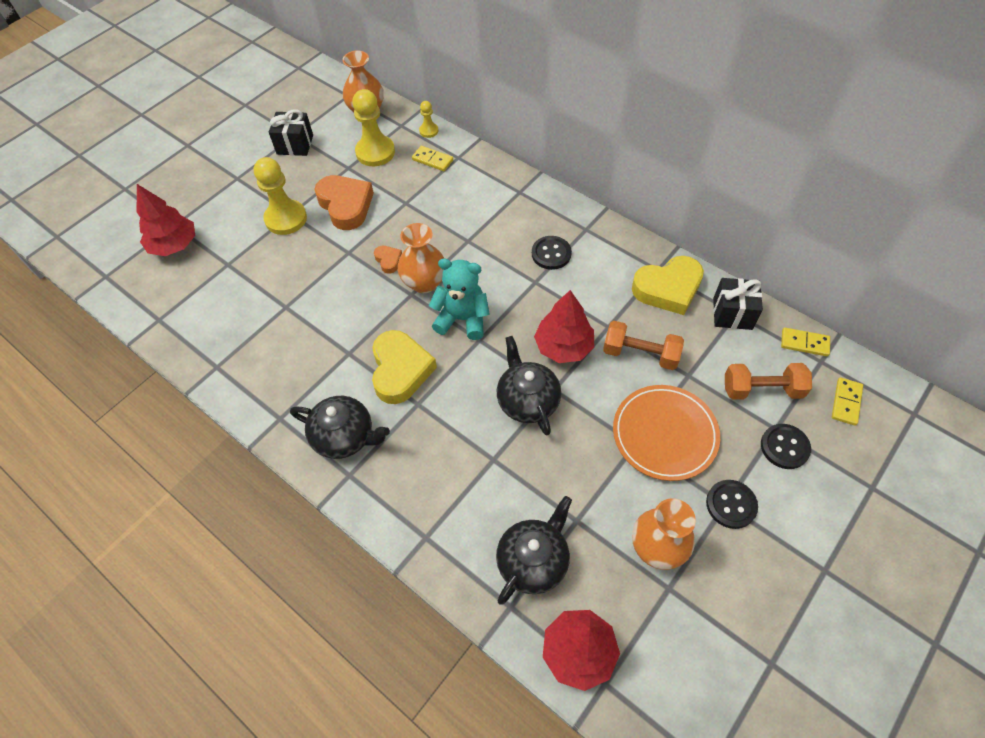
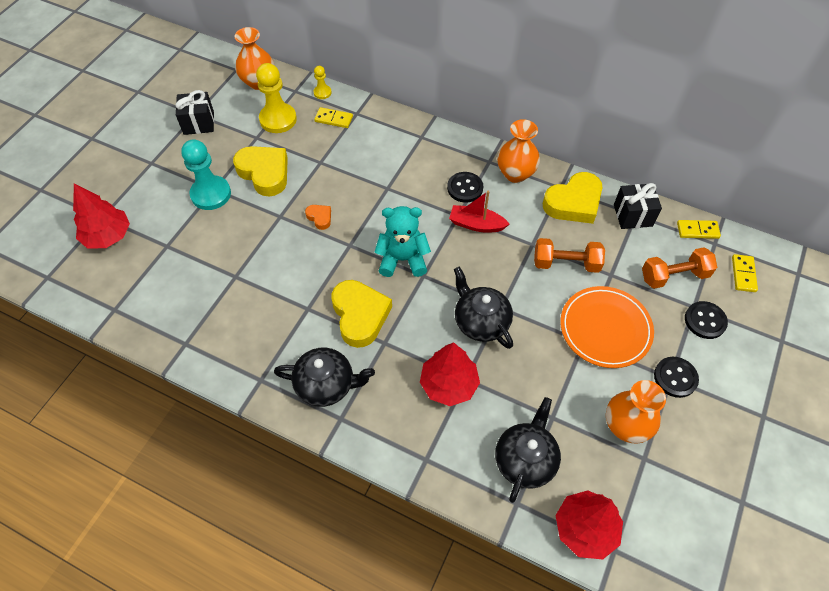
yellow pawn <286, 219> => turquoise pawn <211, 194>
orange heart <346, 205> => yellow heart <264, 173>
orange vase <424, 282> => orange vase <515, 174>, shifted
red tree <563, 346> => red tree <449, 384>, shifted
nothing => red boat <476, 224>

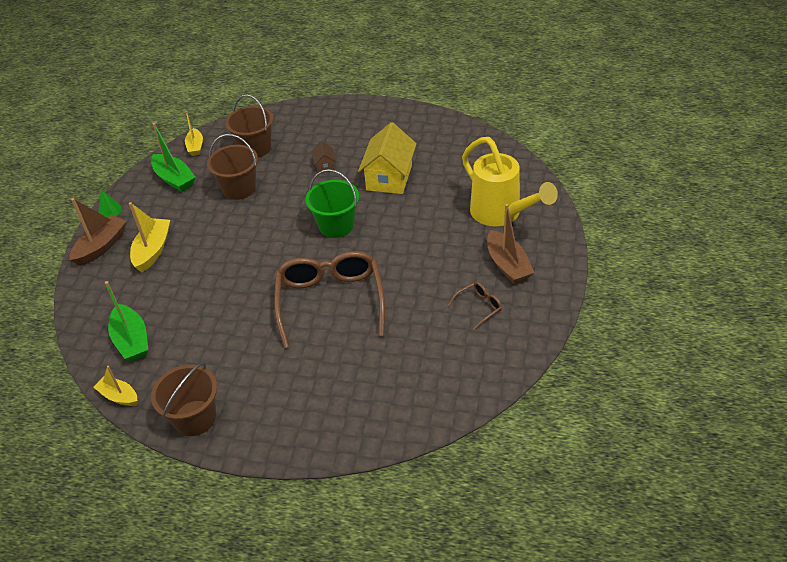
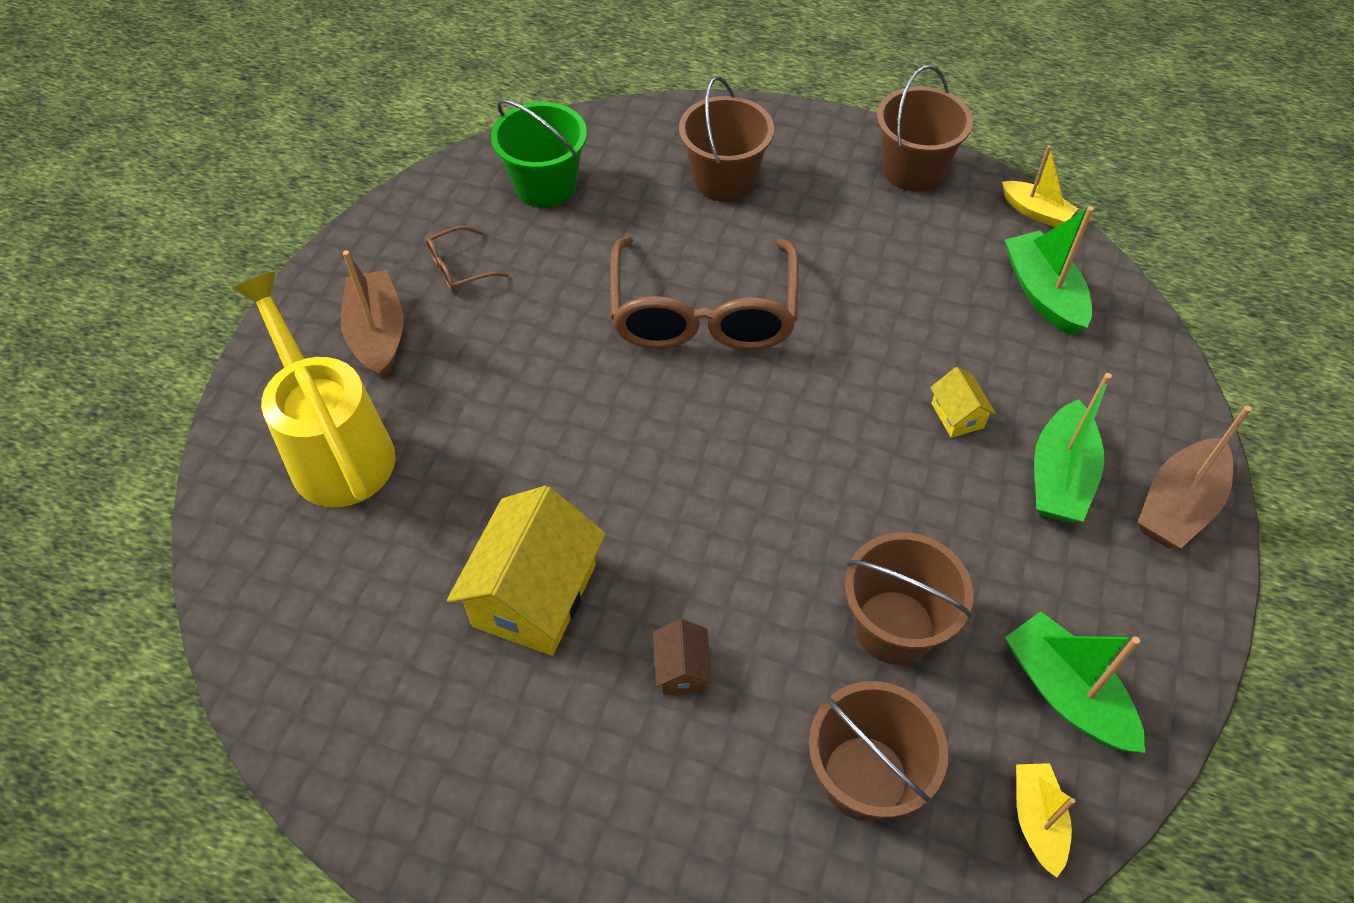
green bucket <336, 225> => green bucket <546, 185>, shifted
green cone <110, 210> => nothing
yellow boat <153, 250> => green boat <1060, 477>
nothing => brown bucket <724, 180>
nothing => yellow house <957, 415>

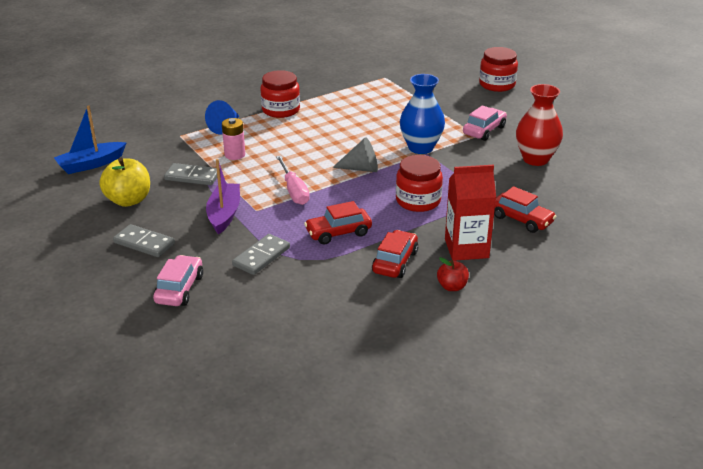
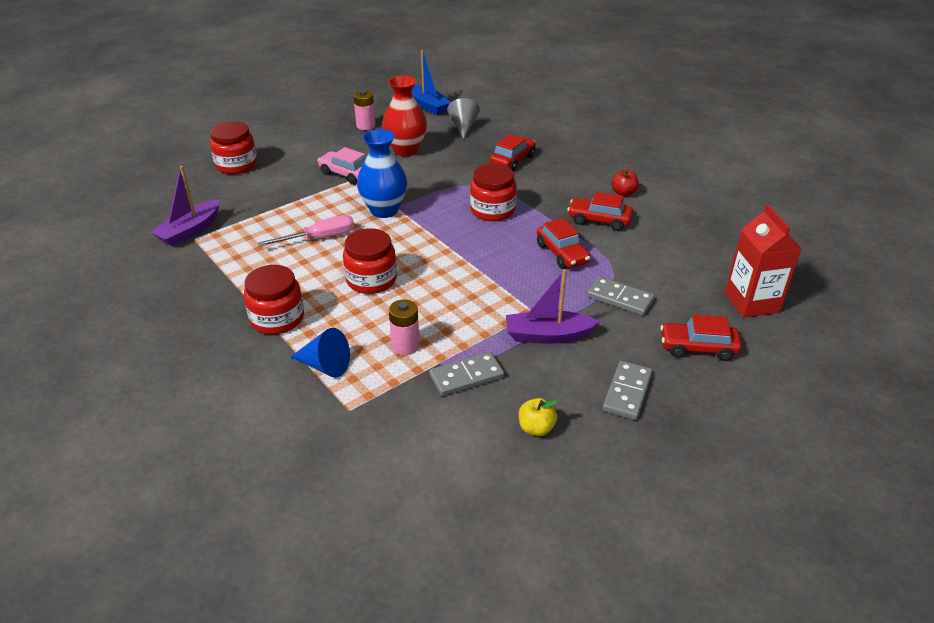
blue boat <91, 164> => blue boat <427, 105>, shifted
grey cone <361, 168> => grey cone <463, 127>, shifted
pink screwdriver <294, 191> => pink screwdriver <320, 238>, shifted
yellow apple <128, 200> => yellow apple <536, 428>, x0.56
grey domino <192, 177> => grey domino <466, 376>, 60 degrees clockwise
red carton <466, 248> => red carton <751, 302>, shifted
pink car <179, 289> => red car <698, 348>
nothing => pink battery <366, 126>
nothing => purple boat <190, 231>
nothing => red jar <371, 280>

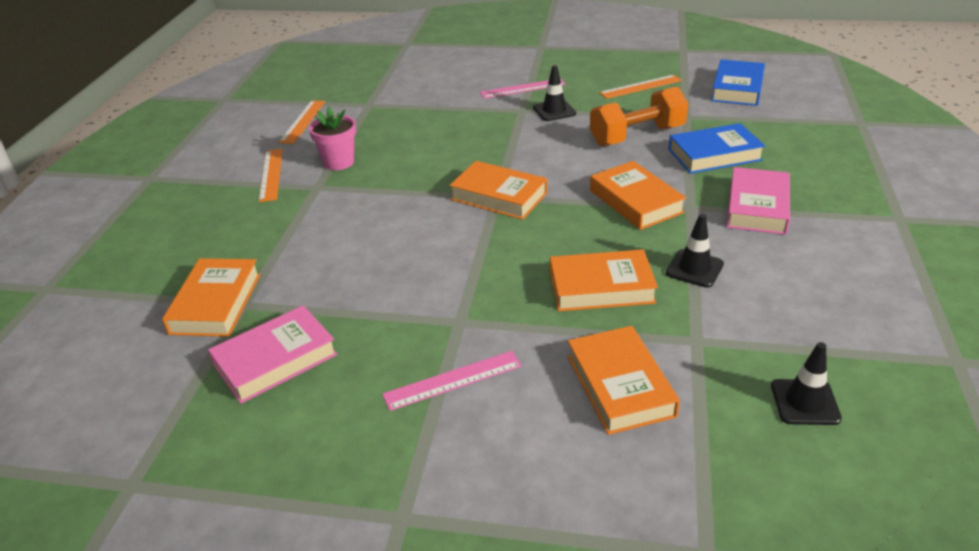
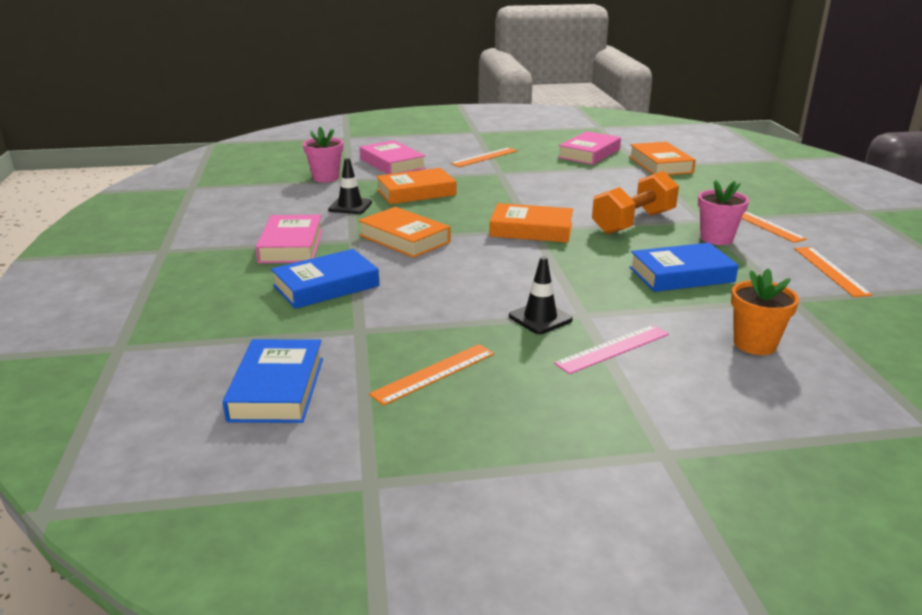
orange dumbbell <637, 136> => orange dumbbell <633, 223>, shifted
orange book <620, 385> => pink book <392, 164>
black traffic cone <805, 402> => nothing
pink ruler <452, 380> => orange ruler <484, 157>
nothing => pink flower pot <326, 178>
nothing => blue book <681, 275>
nothing => orange flower pot <754, 344>

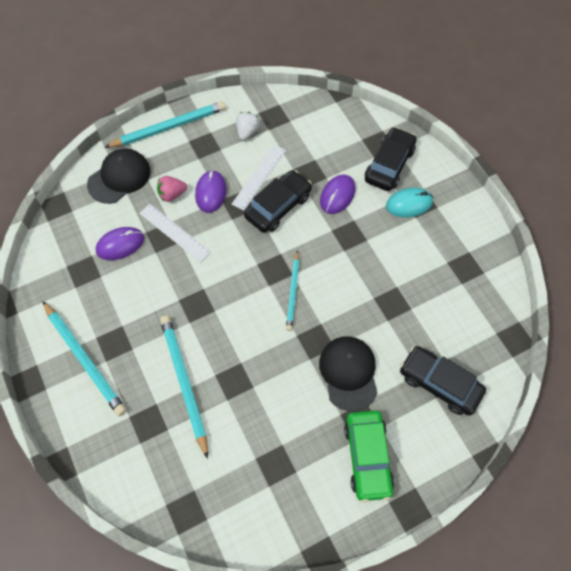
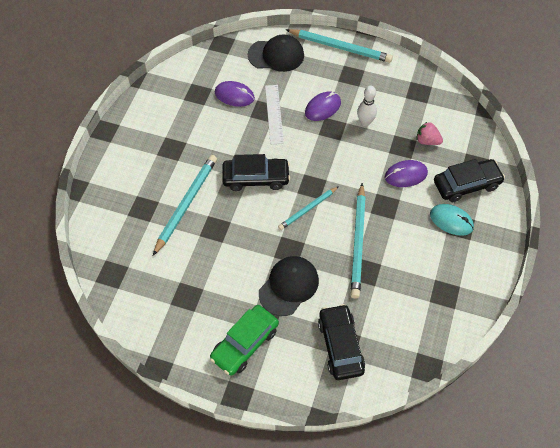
white strawberry <247, 132> => nothing
white ruler <259, 177> => white bowling pin <365, 122>
black car <278, 206> => black car <256, 178>, shifted
pink strawberry <172, 194> => pink strawberry <427, 141>, shifted
turquoise pencil <84, 359> => turquoise pencil <358, 242>, shifted

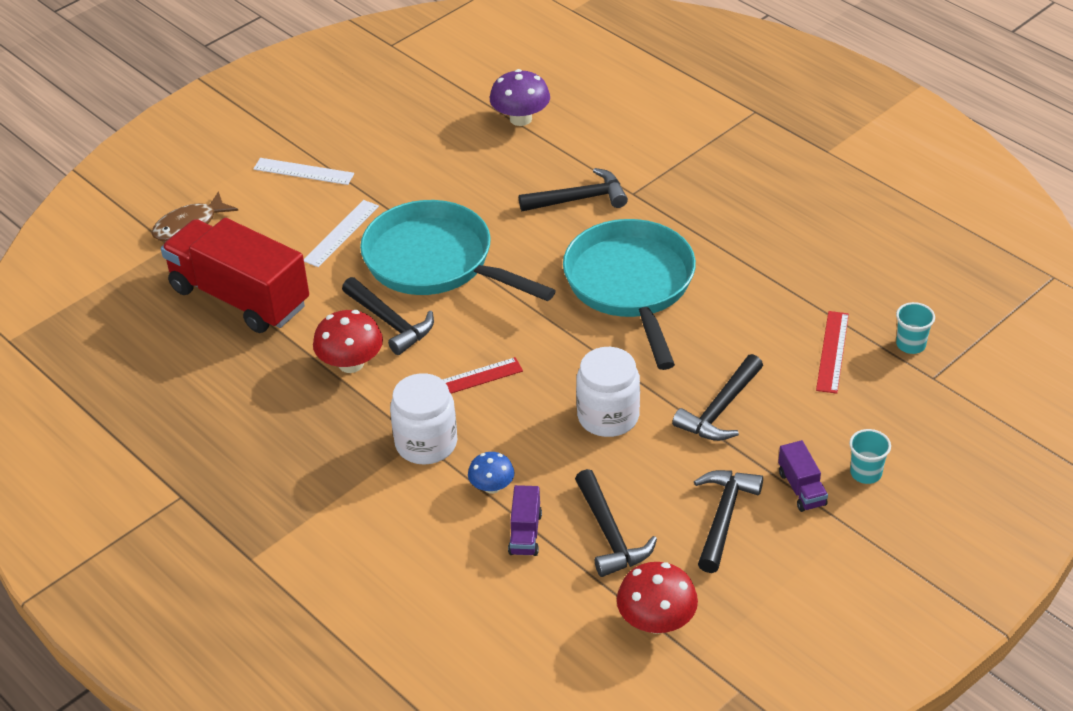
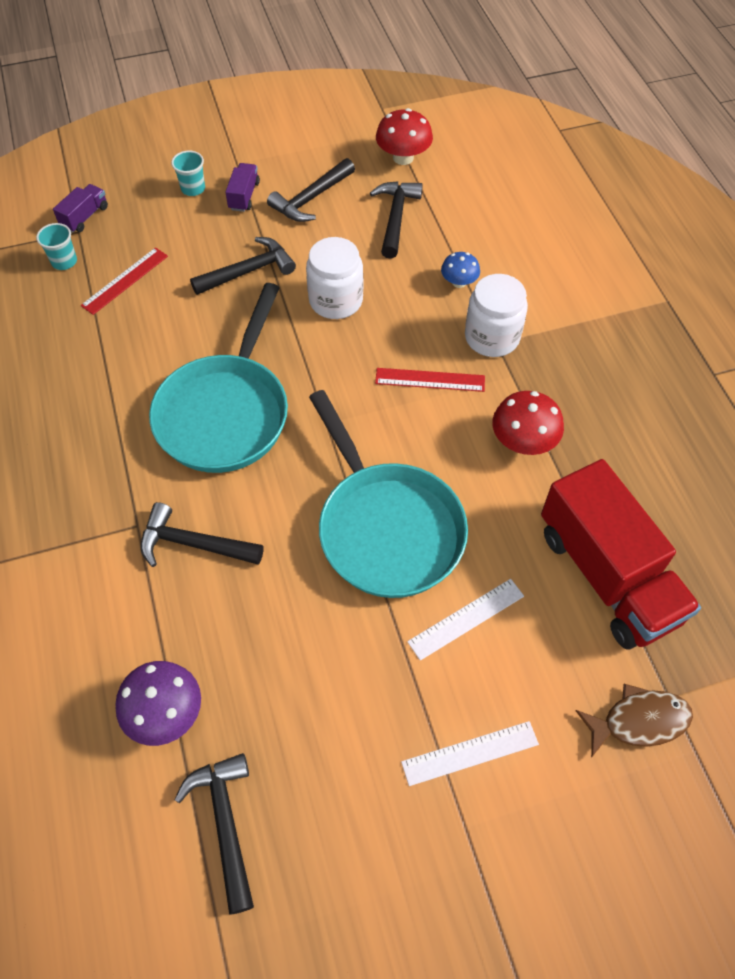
white ruler <303, 171> => white ruler <470, 753>, 60 degrees counterclockwise
black hammer <390, 322> => black hammer <225, 824>, shifted
purple truck <525, 533> => purple truck <85, 217>, shifted

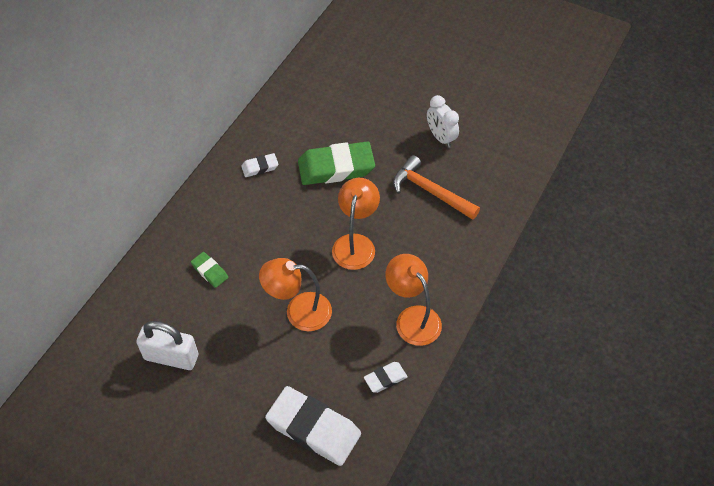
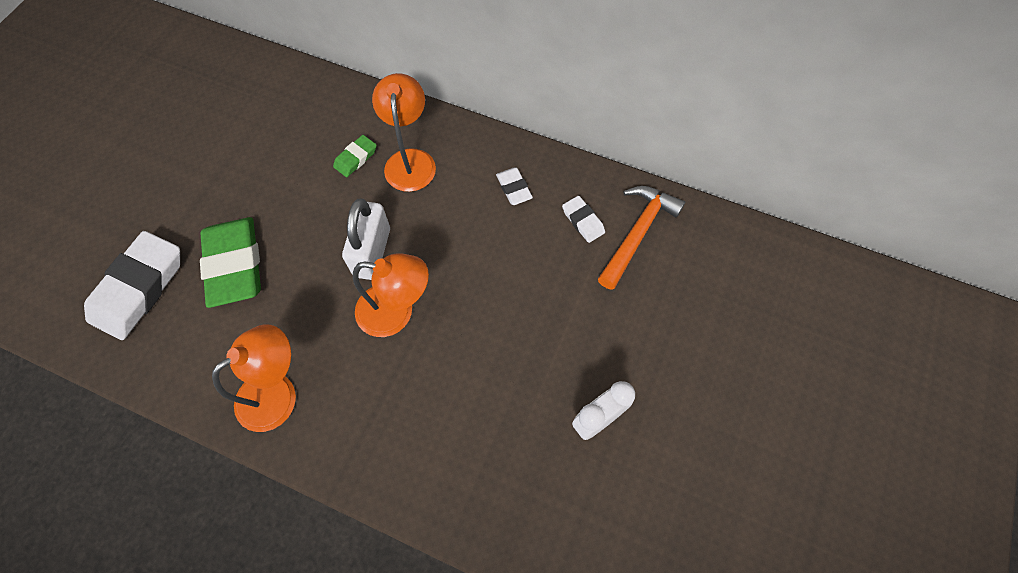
green eraser <336, 167> => green eraser <235, 265>, shifted
orange hammer <430, 191> => orange hammer <637, 233>, shifted
orange lamp <298, 311> => orange lamp <410, 160>, shifted
white padlock <171, 357> => white padlock <372, 252>, shifted
white eraser <385, 379> => white eraser <583, 221>, shifted

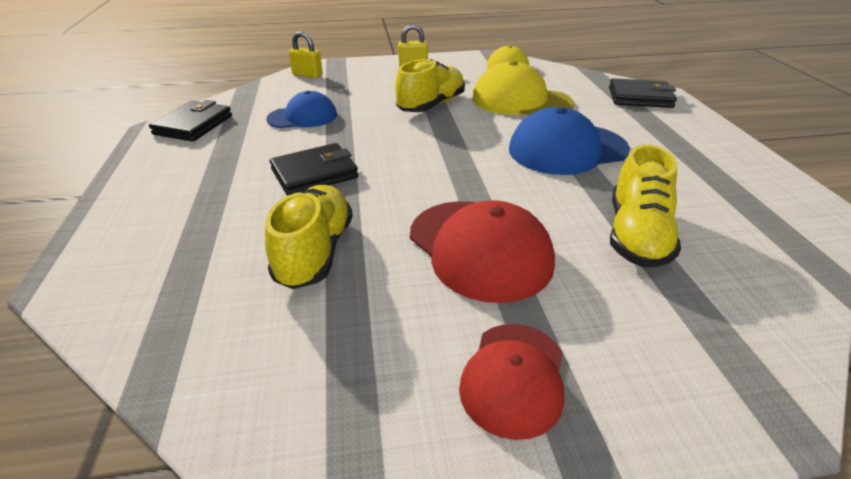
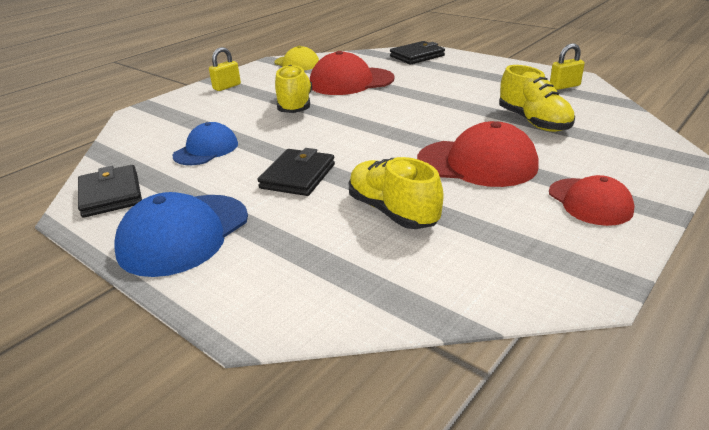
yellow padlock <307, 75> => yellow padlock <564, 86>, shifted
yellow cap <521, 101> => red cap <351, 82>
blue cap <567, 149> => blue cap <184, 234>, shifted

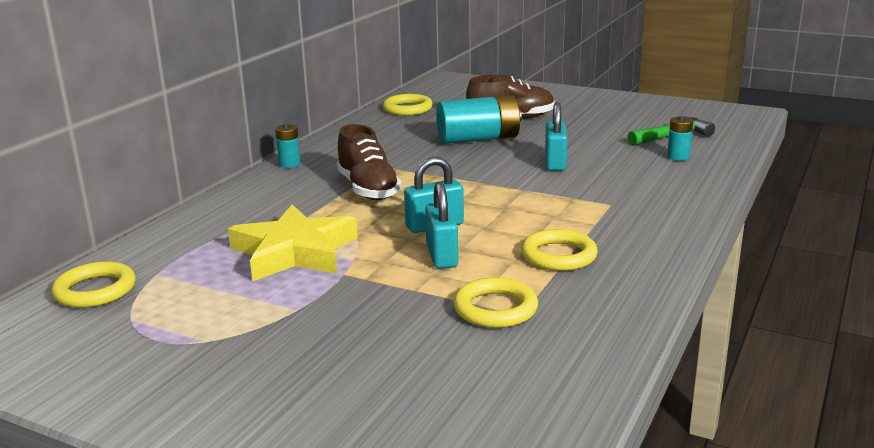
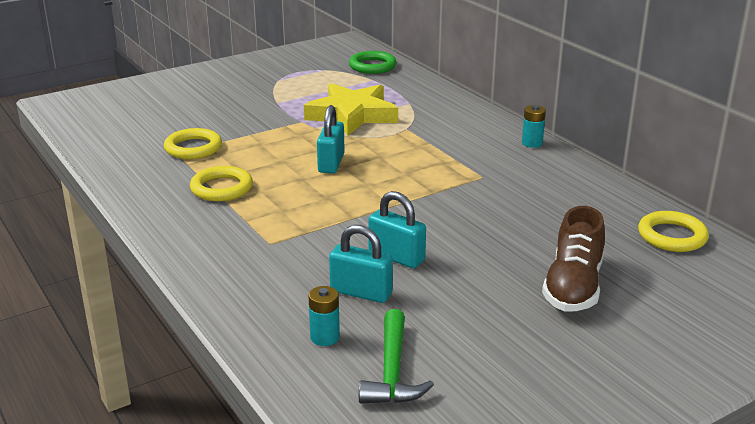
turquoise battery <478, 139> => nothing
brown shoe <368, 189> => nothing
turquoise padlock <441, 256> => turquoise padlock <361, 292>, shifted
yellow ring <95, 290> => green ring <372, 66>

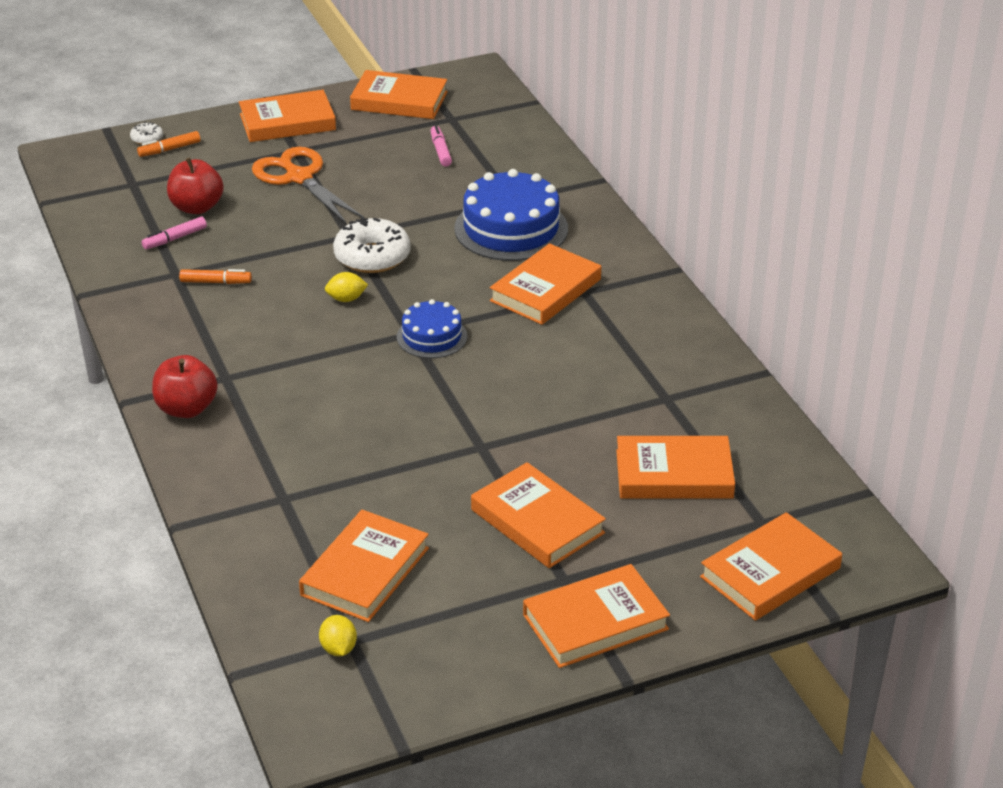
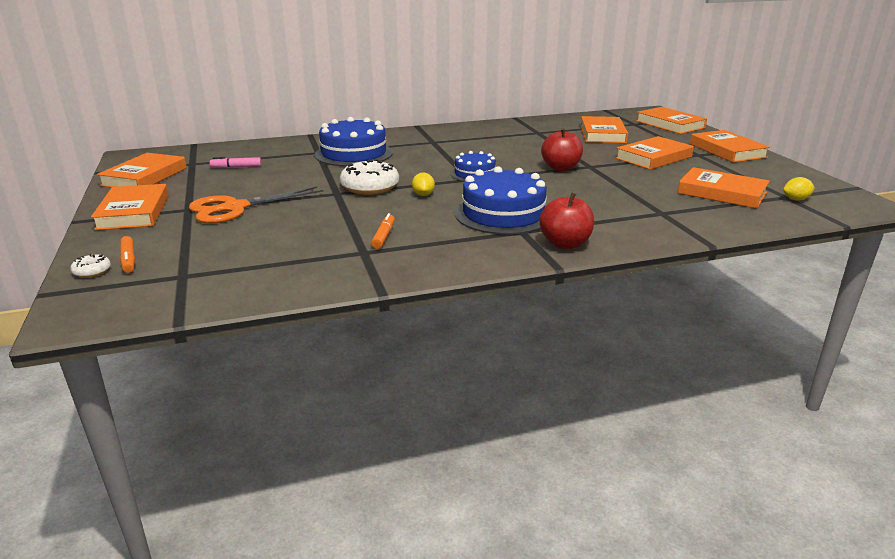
red apple <197, 207> => red apple <560, 168>, shifted
pink marker <175, 238> => nothing
orange book <546, 290> => nothing
nothing => blue cake <503, 214>

